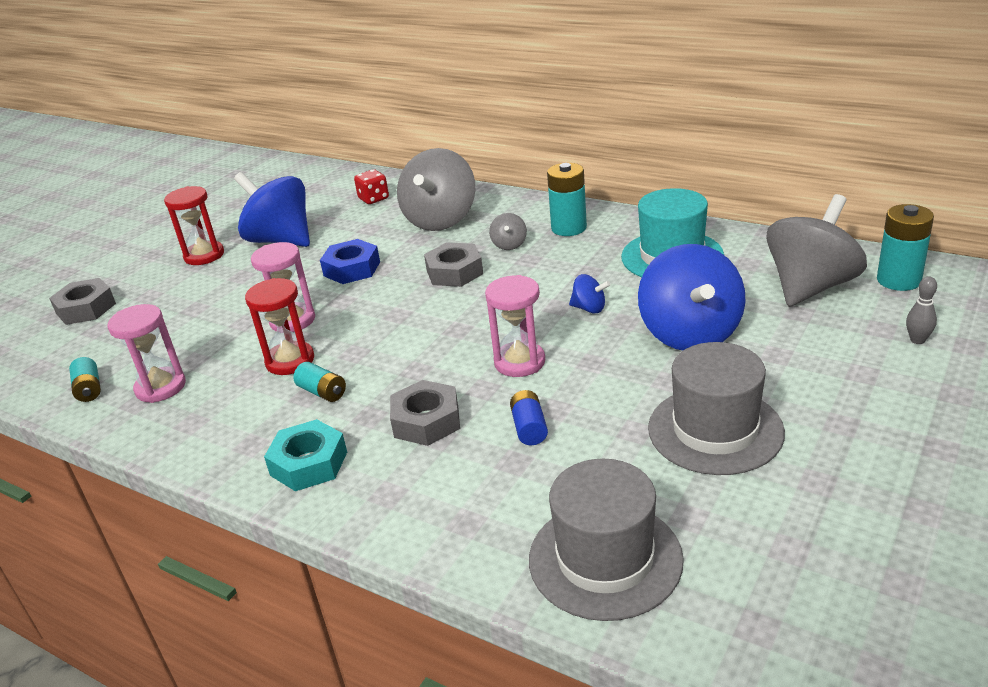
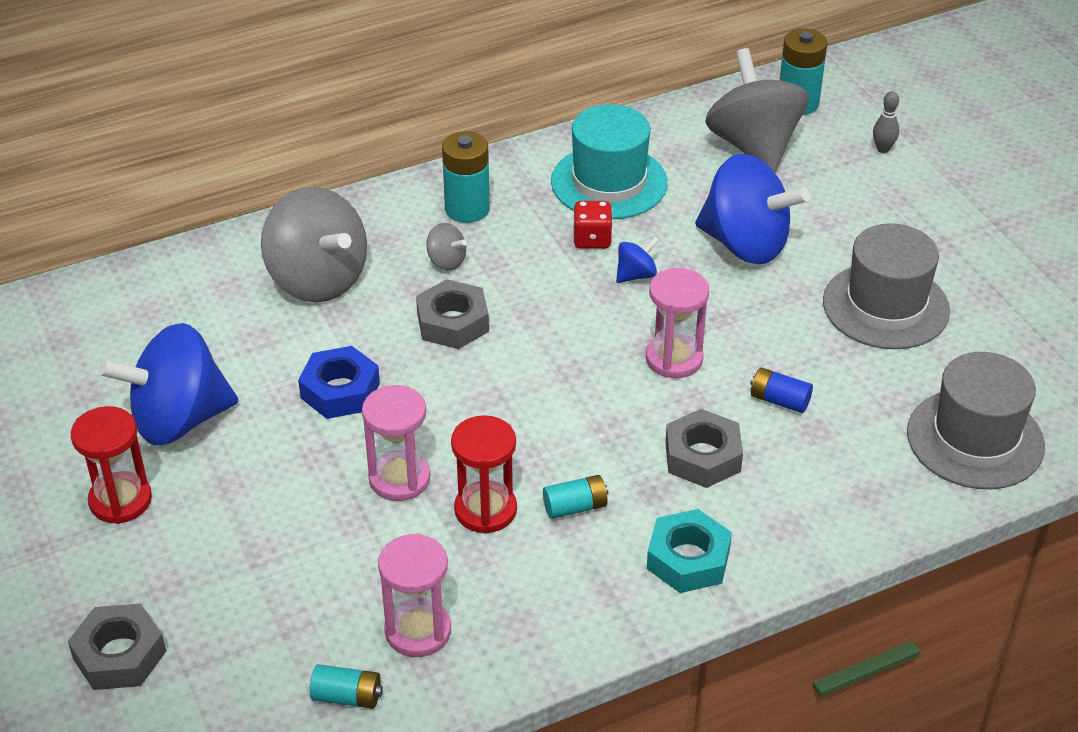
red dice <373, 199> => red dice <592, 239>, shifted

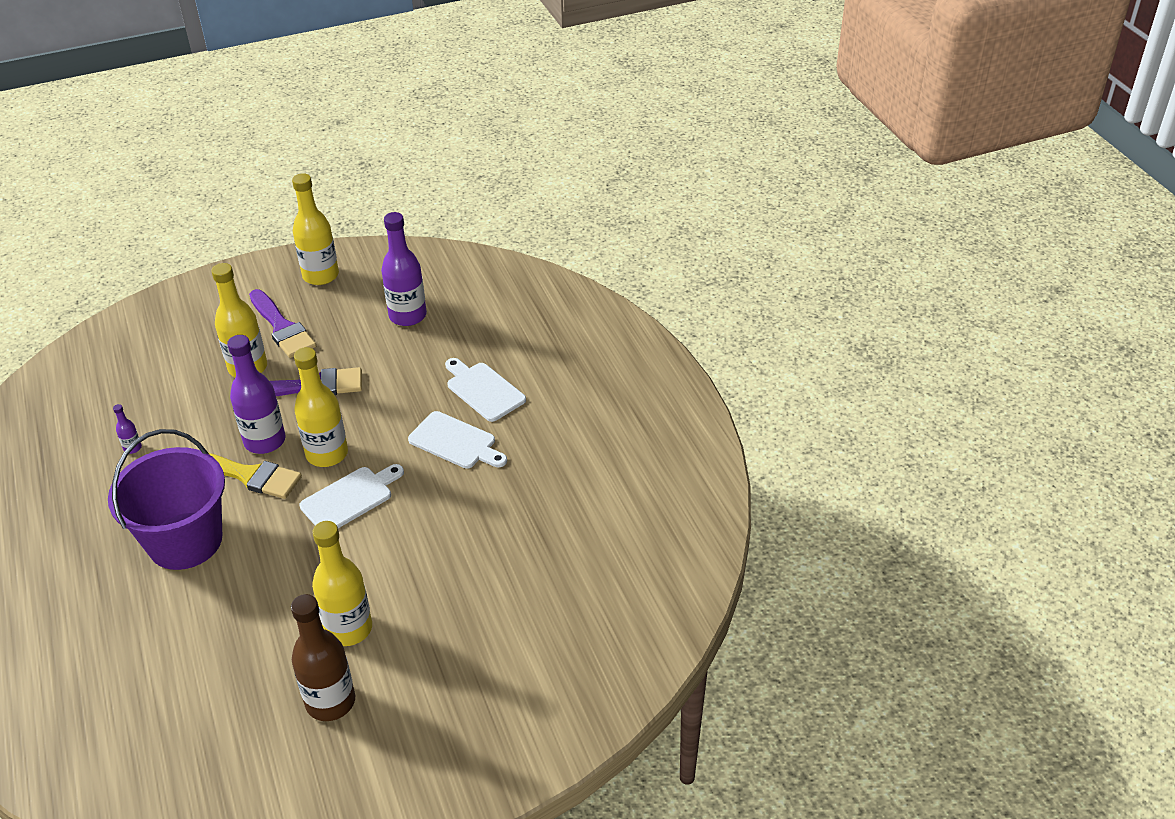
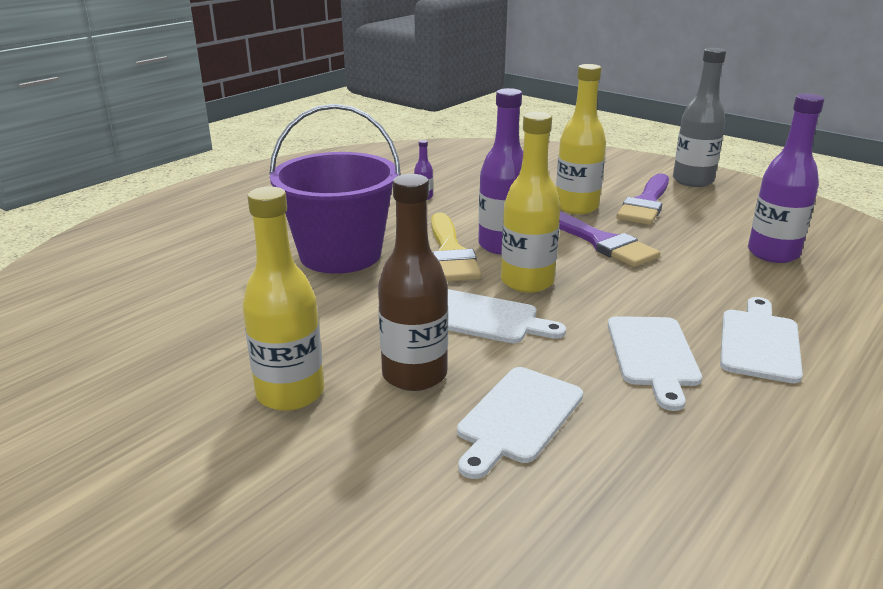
yellow bottle <321, 275> => nothing
brown bottle <330, 702> => brown bottle <414, 375>, shifted
nothing => grey bottle <692, 181>
nothing => white cutting board <517, 418>

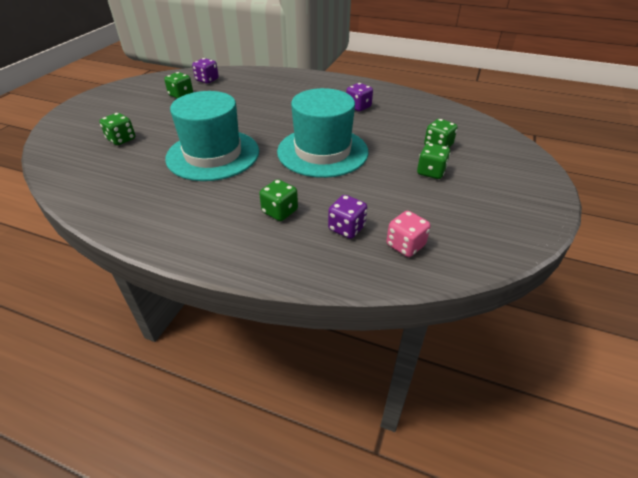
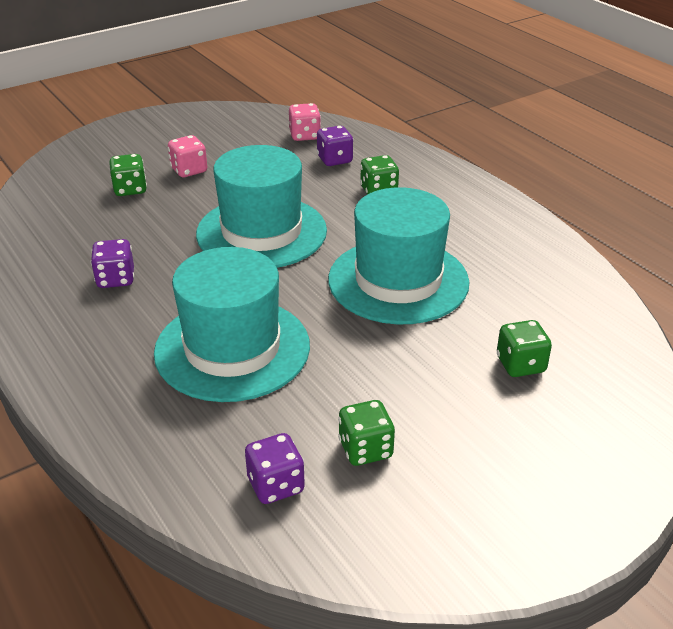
green dice <431, 172> => pink dice <189, 170>
nothing => turquoise hat <232, 349>

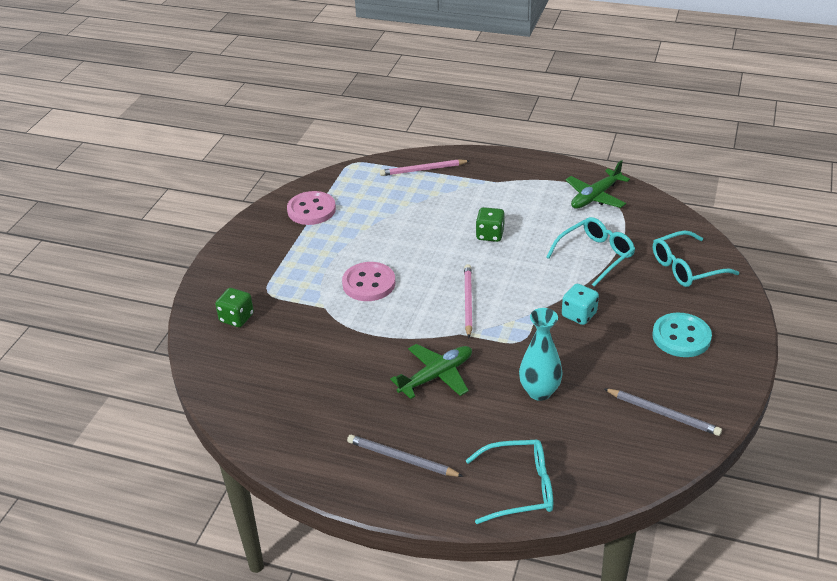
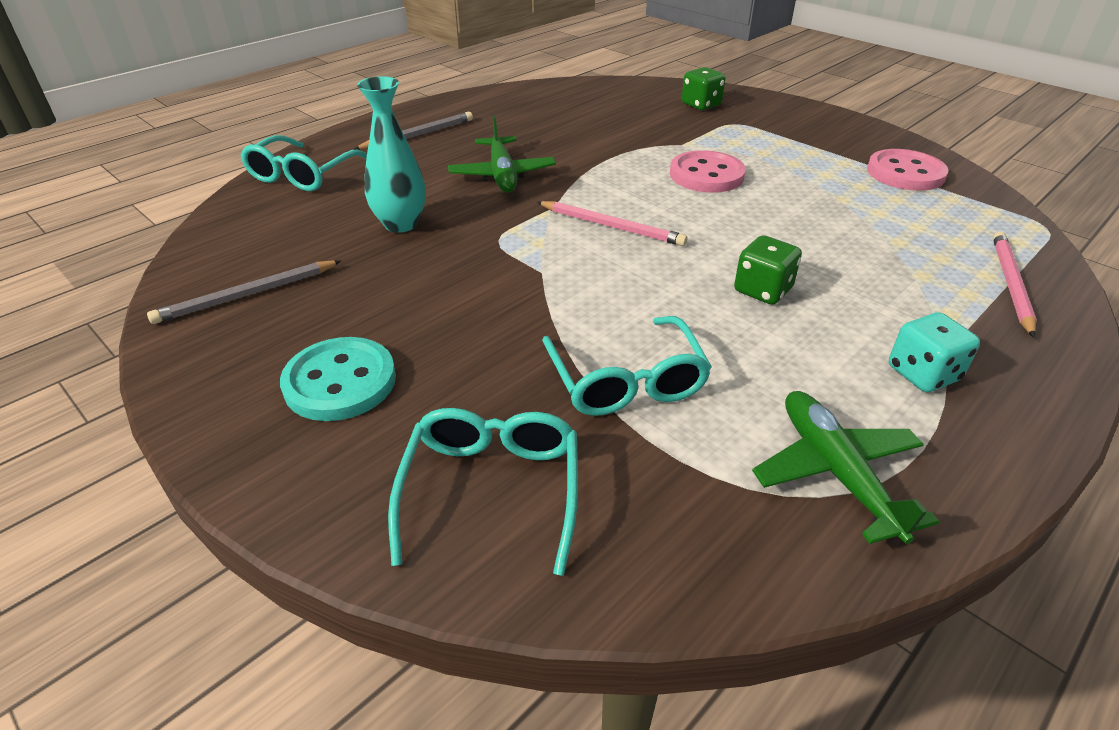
turquoise dice <579, 315> => turquoise dice <922, 374>, shifted

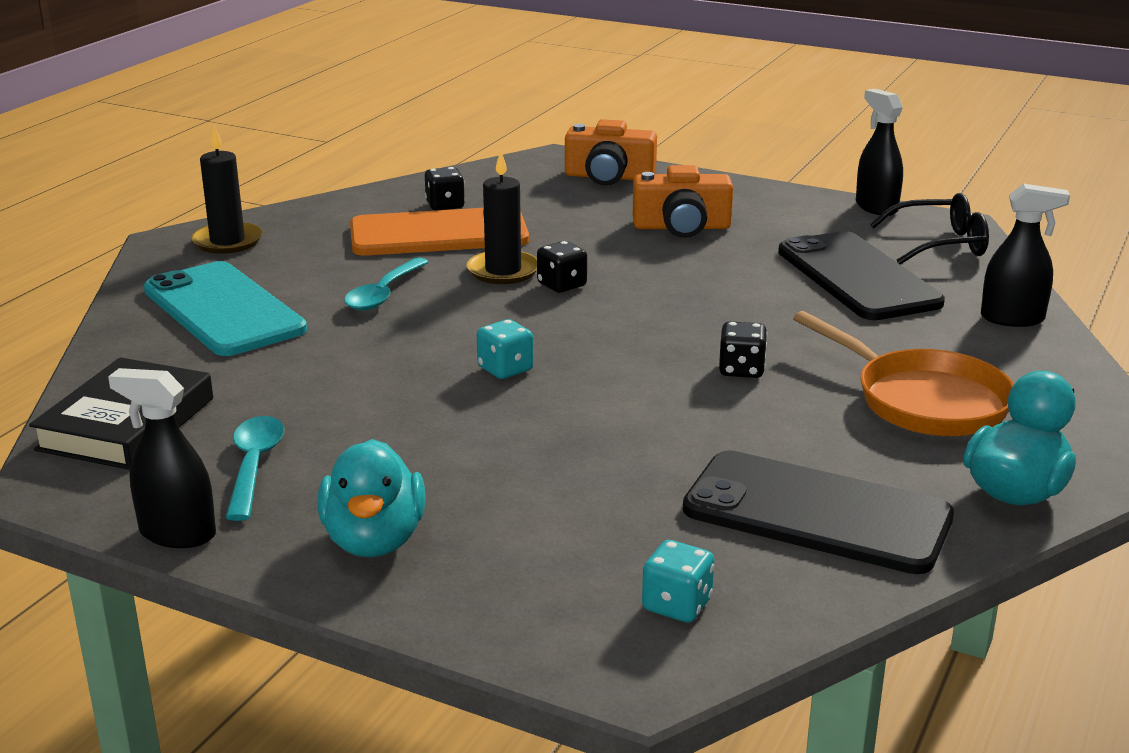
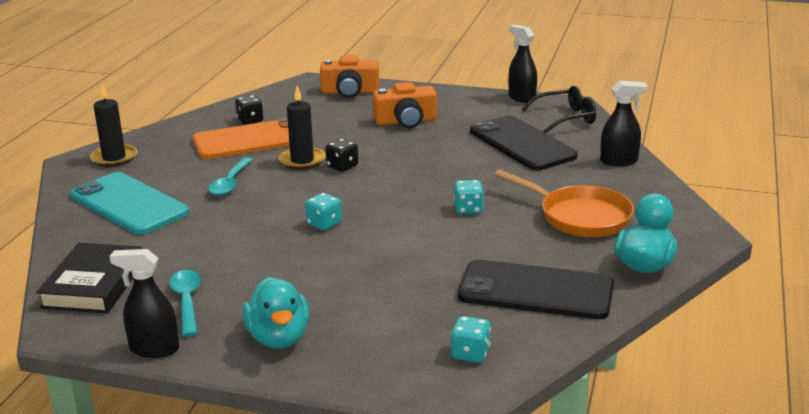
black dice <741, 370> => turquoise dice <468, 209>

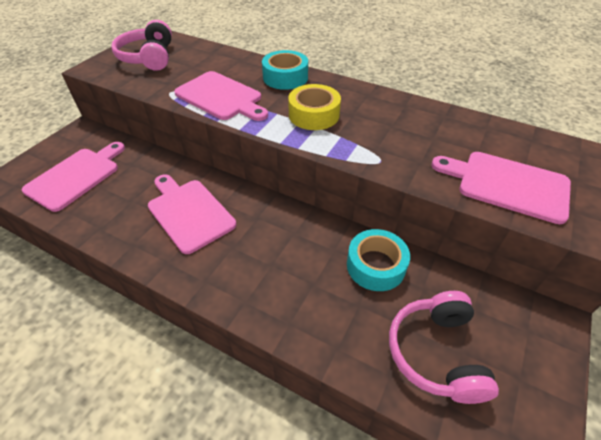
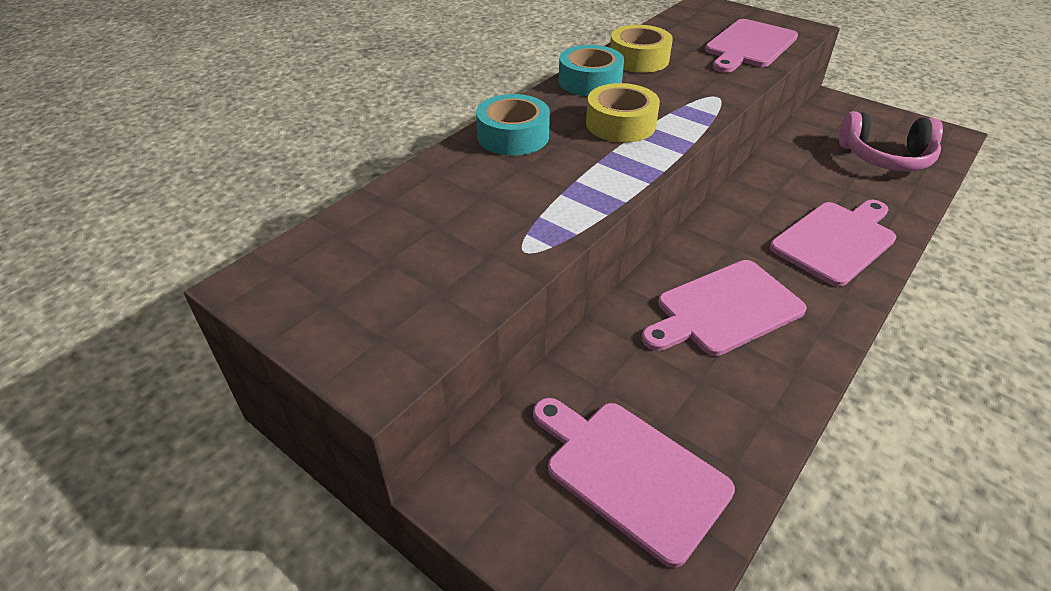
pink headphones <149, 57> => nothing
pink cutting board <221, 97> => pink cutting board <836, 240>, shifted
turquoise tape <375, 266> => turquoise tape <590, 81>, shifted
nothing => yellow tape <638, 59>

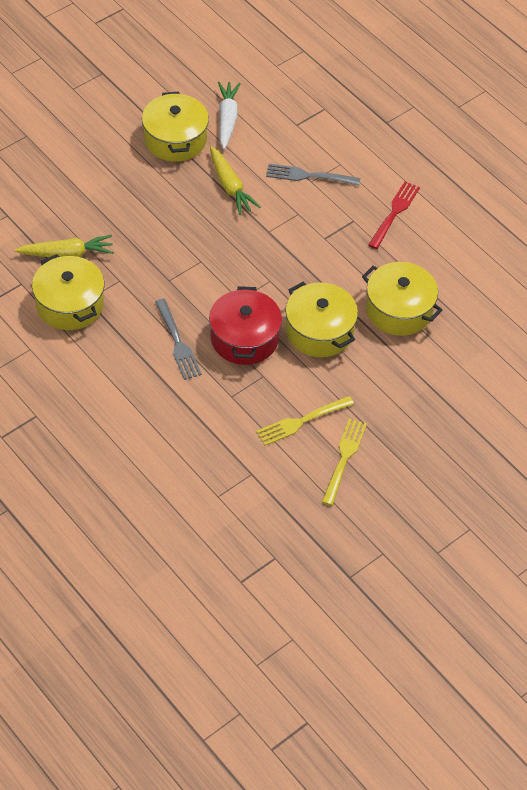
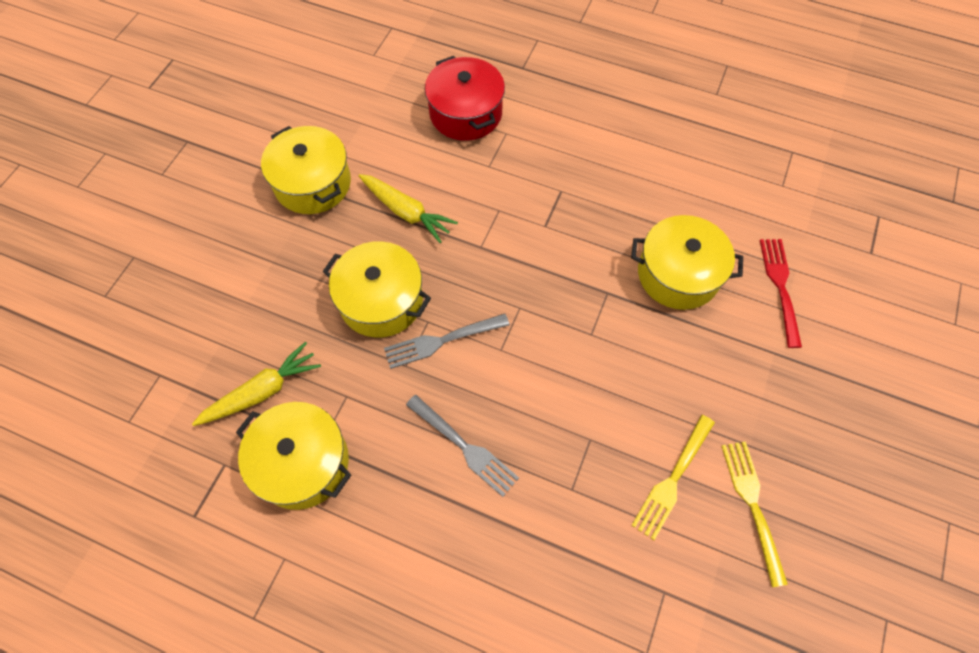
white carrot <227, 119> => nothing
grey fork <309, 176> => grey fork <443, 340>, shifted
red fork <394, 213> => red fork <780, 287>, shifted
yellow pot <319, 331> => yellow pot <381, 301>, shifted
red pot <244, 338> => red pot <466, 113>, shifted

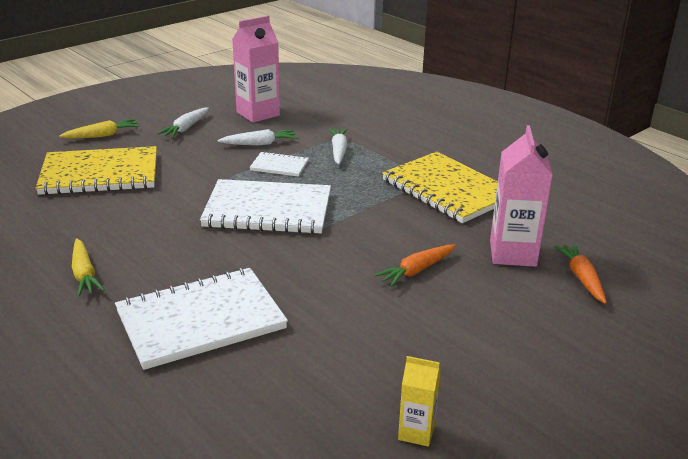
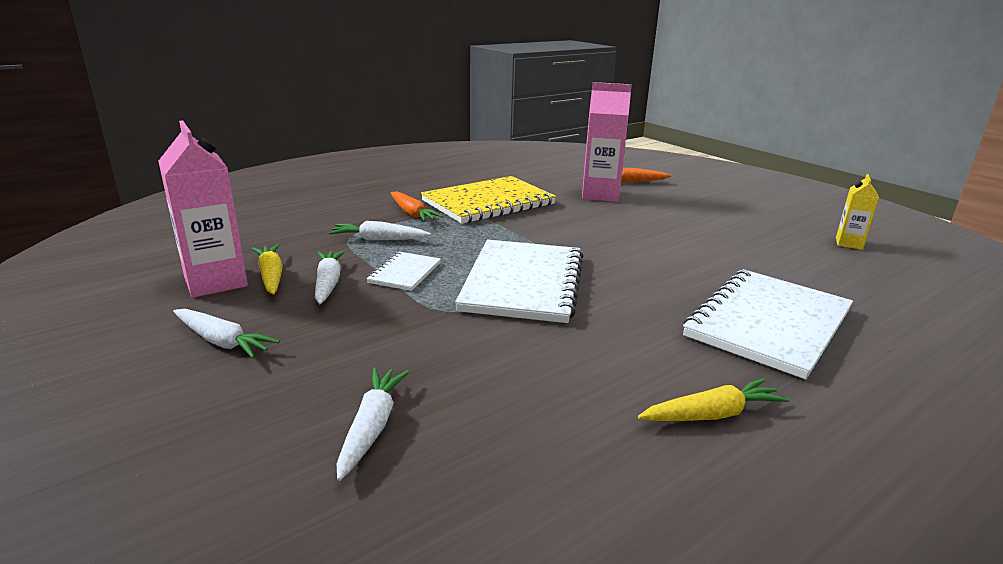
yellow carrot <102, 135> => yellow carrot <271, 276>, shifted
yellow notebook <100, 174> => white carrot <372, 427>
orange carrot <417, 270> => orange carrot <412, 213>, shifted
white notebook <201, 320> => white notebook <768, 324>, 60 degrees clockwise

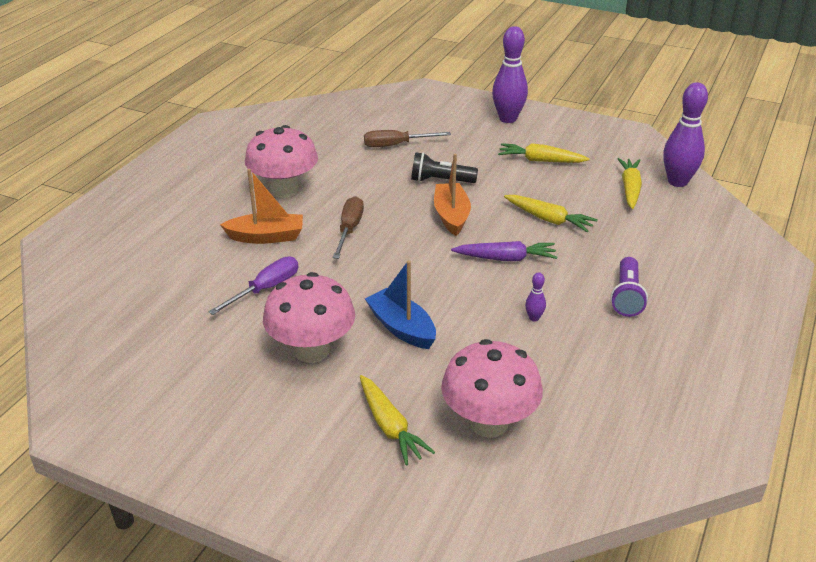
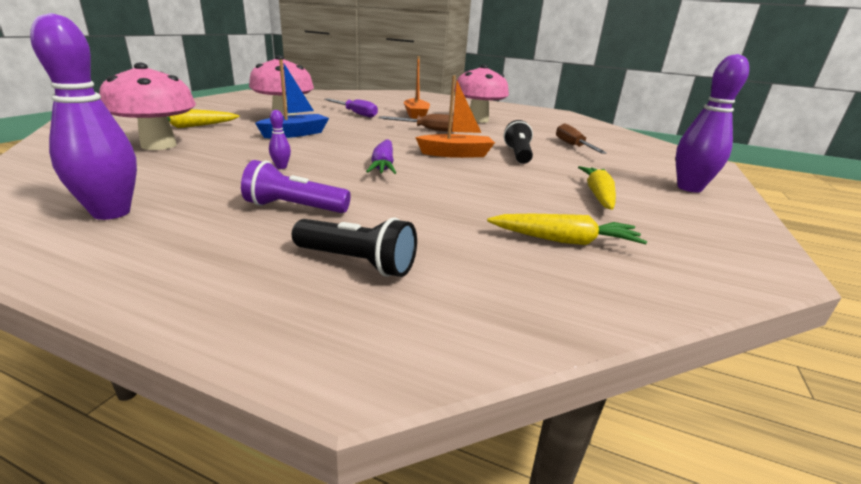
purple bowling pin <677, 182> => purple bowling pin <111, 213>, shifted
yellow carrot <548, 219> => nothing
nothing => black flashlight <357, 262>

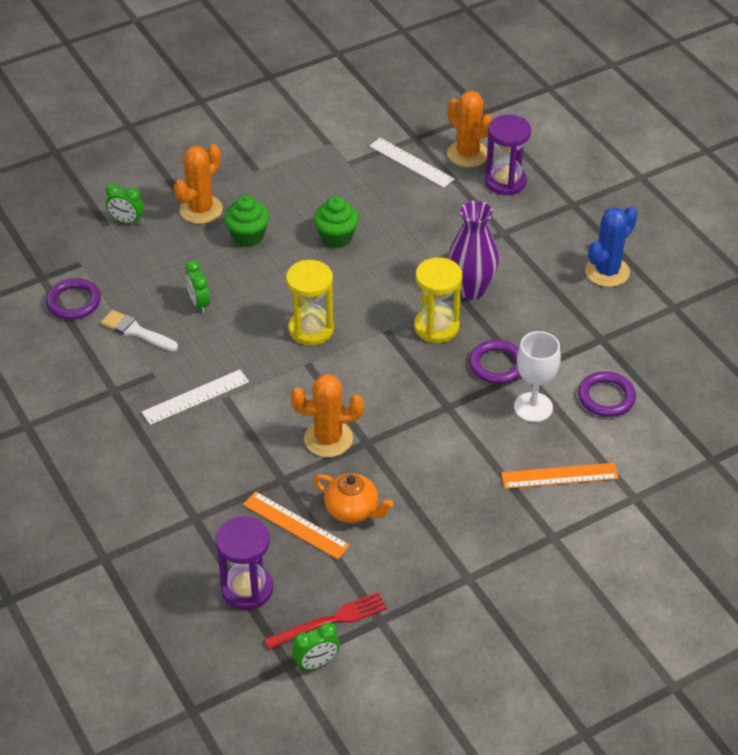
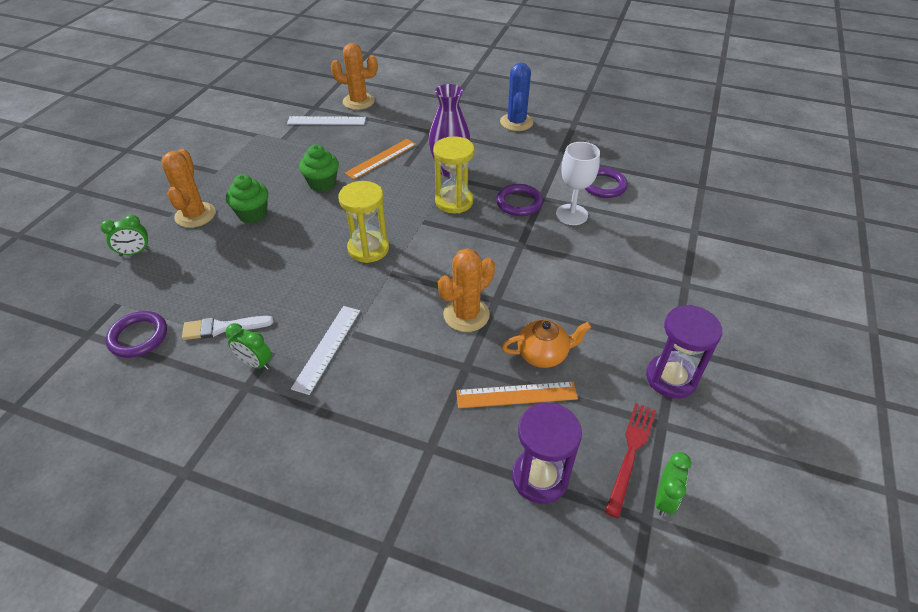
purple hourglass <505, 182> => purple hourglass <671, 378>, shifted
green clock <199, 303> => green clock <255, 363>, shifted
orange ruler <559, 476> => orange ruler <381, 158>, shifted

